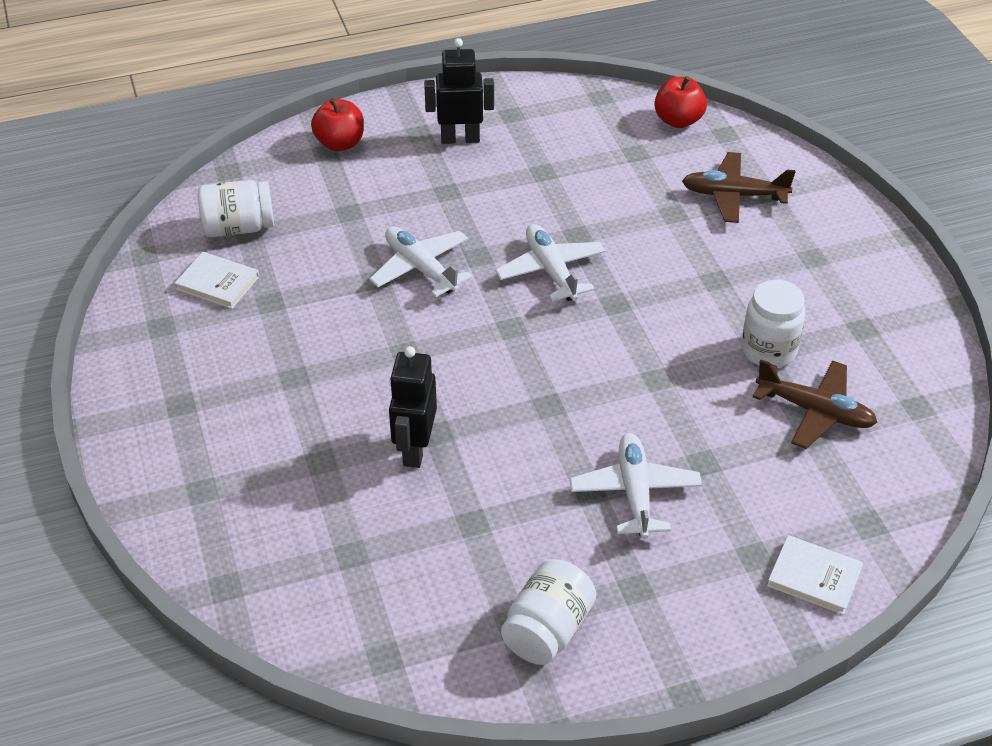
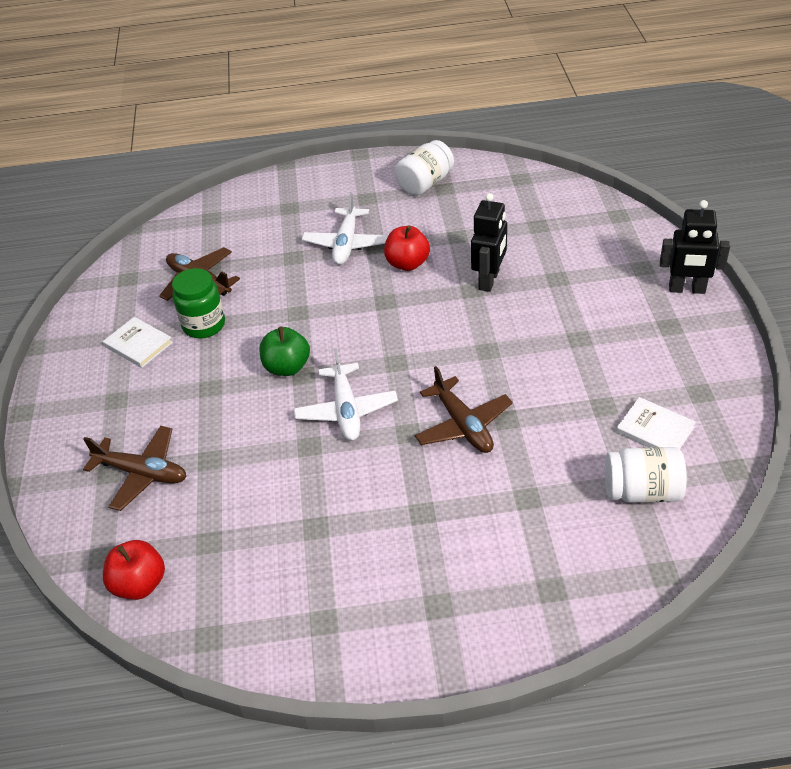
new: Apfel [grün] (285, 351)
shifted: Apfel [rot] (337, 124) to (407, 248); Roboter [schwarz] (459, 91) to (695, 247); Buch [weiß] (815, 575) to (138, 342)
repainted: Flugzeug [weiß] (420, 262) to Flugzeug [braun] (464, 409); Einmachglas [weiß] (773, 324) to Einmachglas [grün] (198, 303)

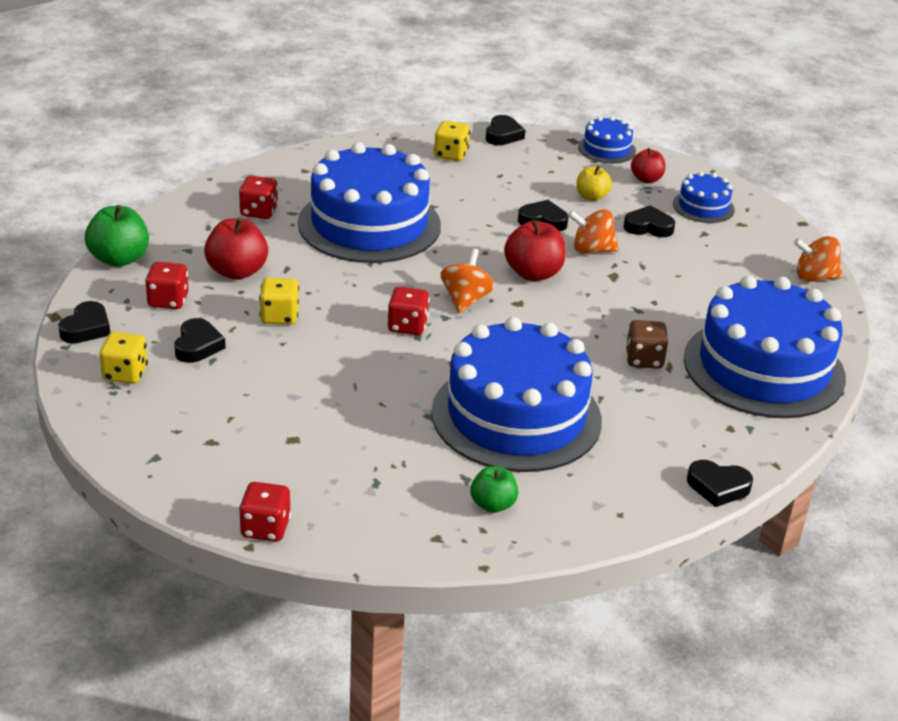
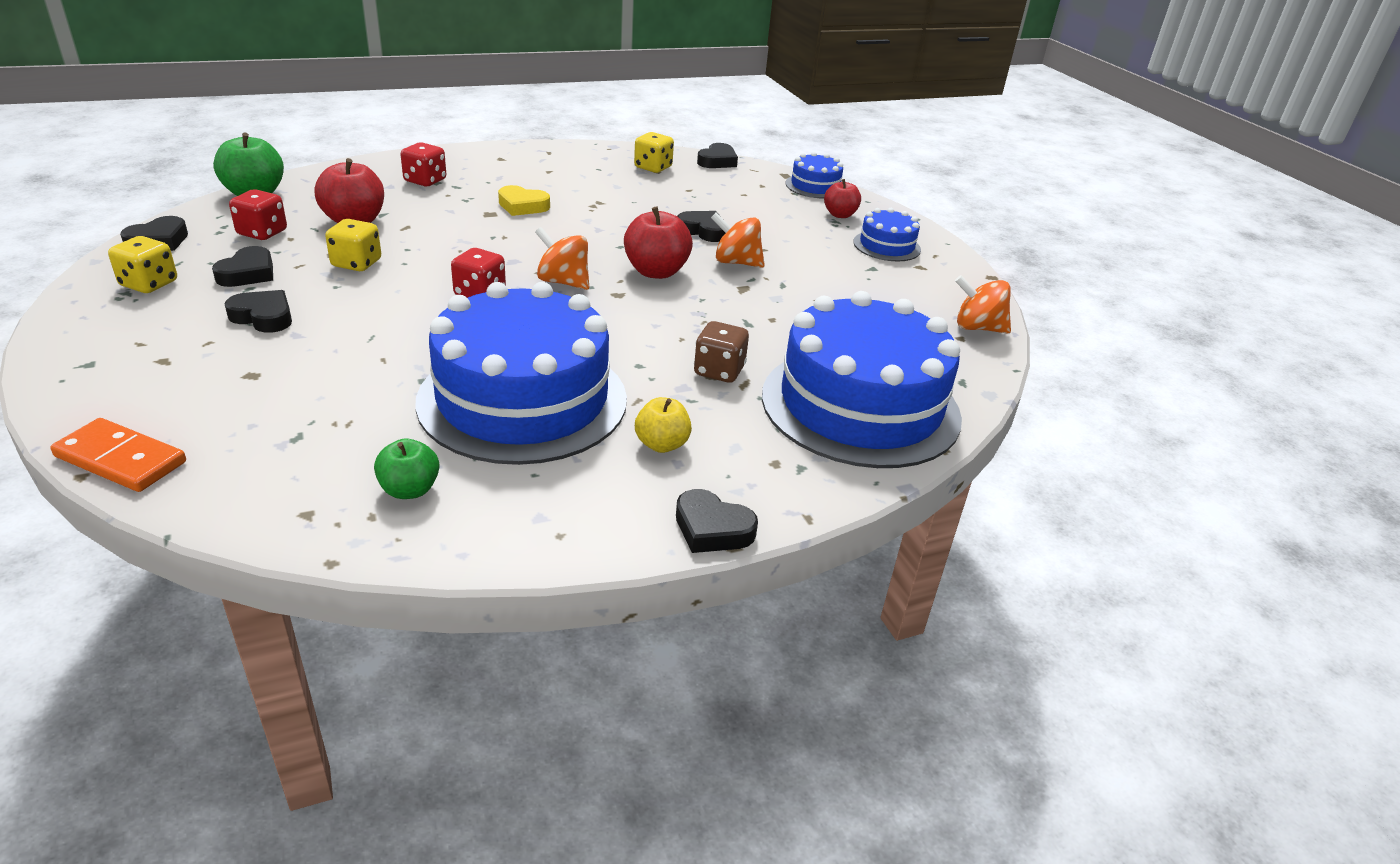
shifted: Apfel [gelb] (594, 183) to (663, 425); Herz [schwarz] (649, 221) to (258, 311)
swapped: Spielwürfel [rot] (265, 512) to Dominostein [orange] (118, 455); Kuchen [blau] (369, 202) to Herz [gelb] (524, 200)
rotated: Kreisel [orange] (468, 280) = (562, 258) 90 degrees counterclockwise

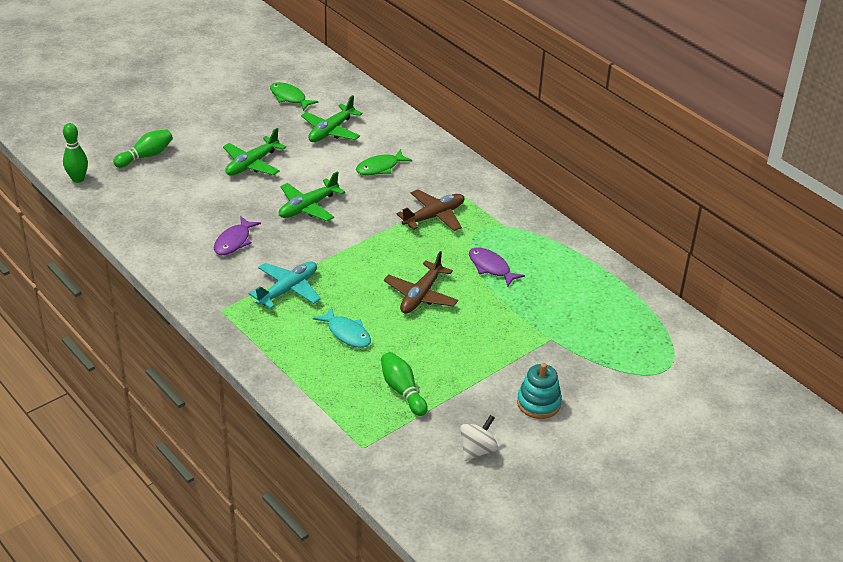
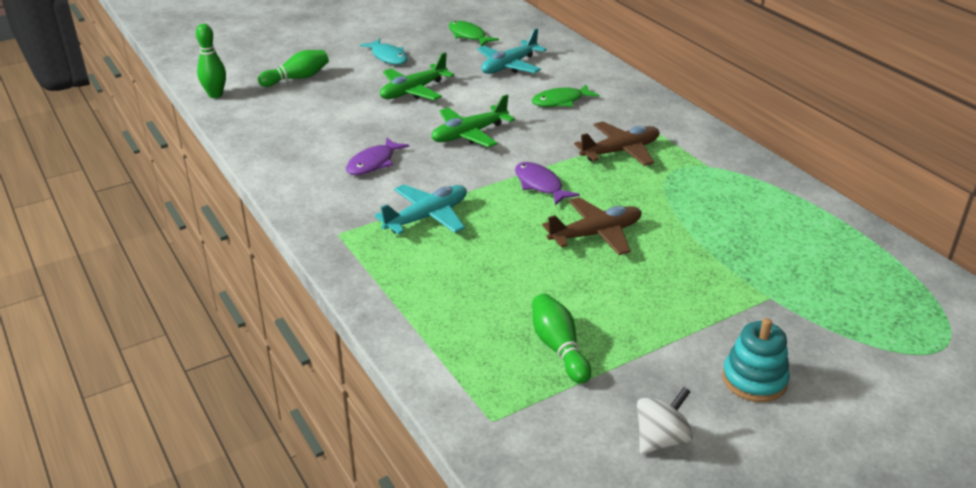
shifted: Fisch [türkis] (342, 327) to (384, 51); Fisch [lila] (497, 267) to (547, 184)
repainted: Flugzeug [grün] (332, 118) to Flugzeug [türkis] (512, 51)
rotated: Flugzeug [braun] (421, 282) = (592, 226) 150 degrees counterclockwise

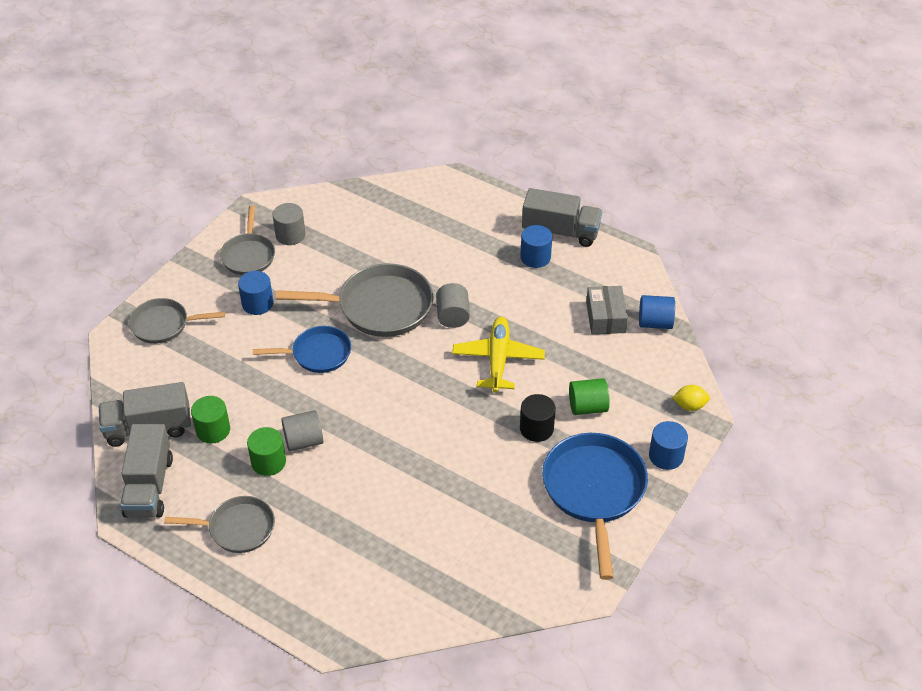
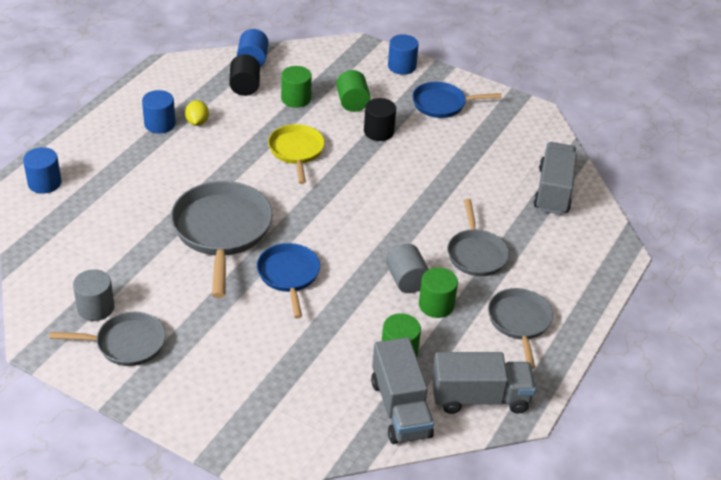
gone: Vollzylinder [grau] (453, 305)
new: Vollzylinder [grün] (296, 87)
shifted: Pfanne [grau] (177, 321) to (478, 237); Vollzylinder [blau] (255, 293) to (42, 170); Lastwagen [grau] (562, 217) to (555, 178); Zitrone [gelb] (691, 398) to (197, 113)
swapped: Flugzeug [gelb] (498, 355) to Pfanne [gelb] (296, 154); Schachtel [grau] (607, 310) to Vollzylinder [schwarz] (244, 75)
scaled: Pfanne [blau] (595, 506) = (457, 100) x0.61

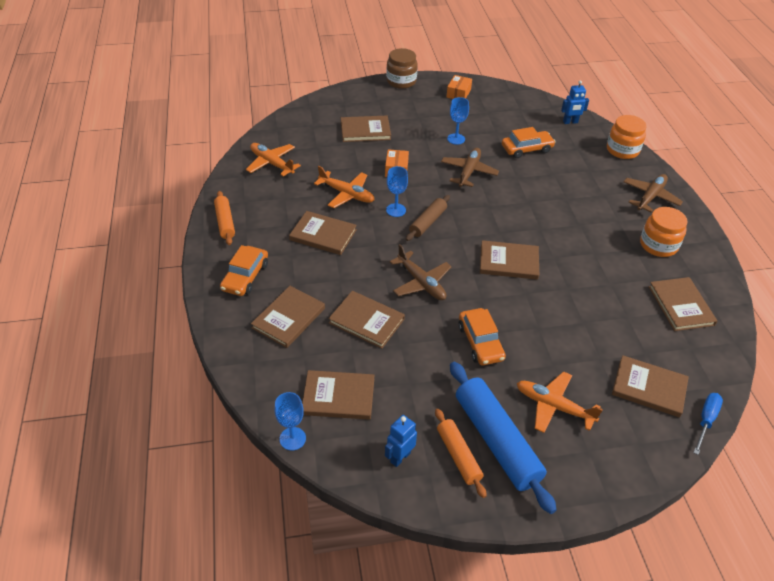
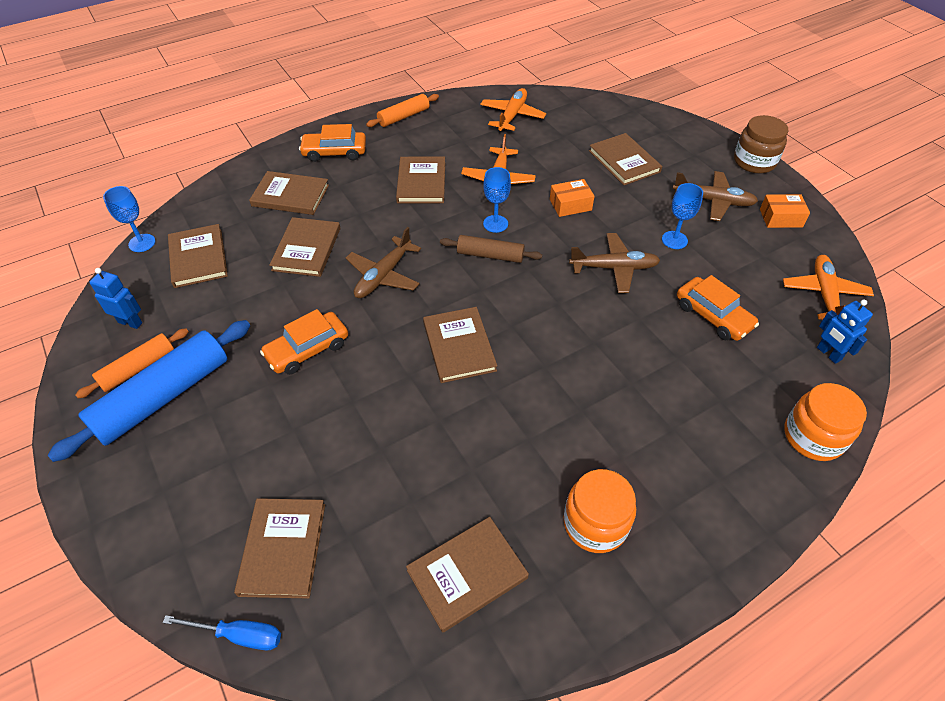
shifted: Flugzeug [orange] (560, 402) to (828, 287); Flugzeug [braun] (653, 193) to (715, 196)

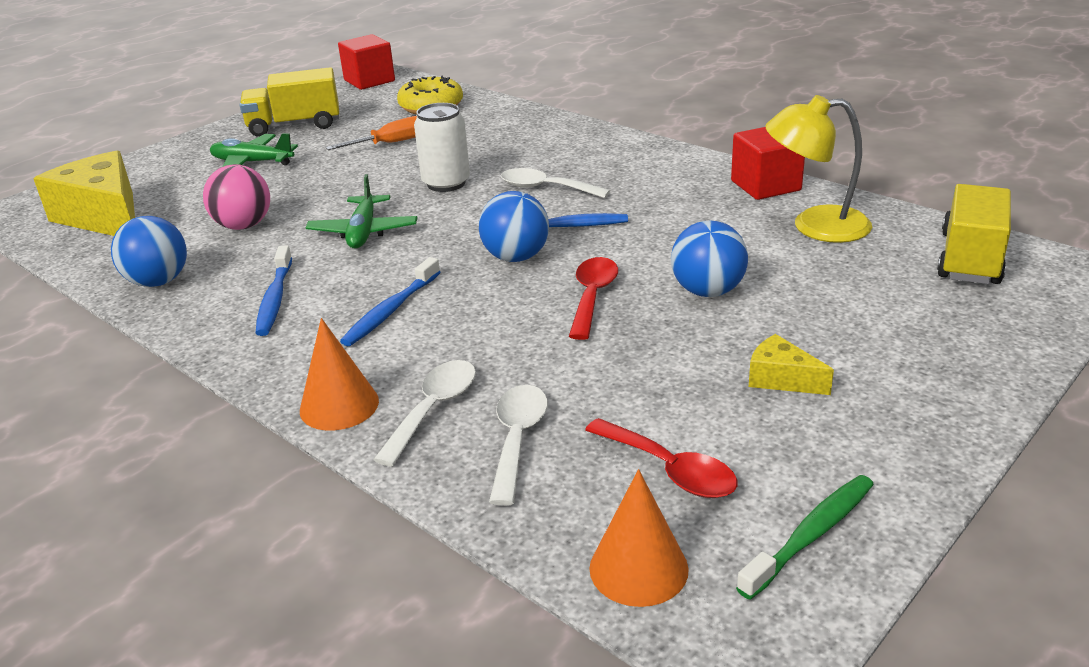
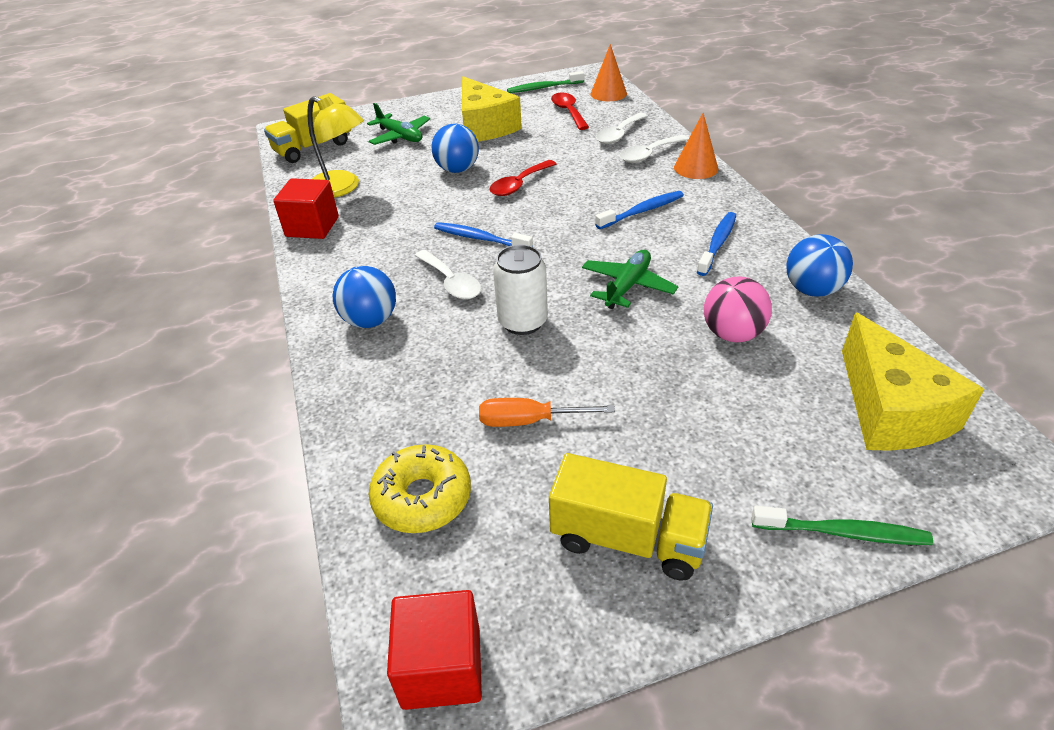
new: Zahnbürste [grün] (842, 525)
shifted: Flugzeug [grün] (254, 150) to (398, 124); Ball [blau] (514, 226) to (364, 297)
scaled: Käse [gelb] (791, 364) = (492, 109) x2.12

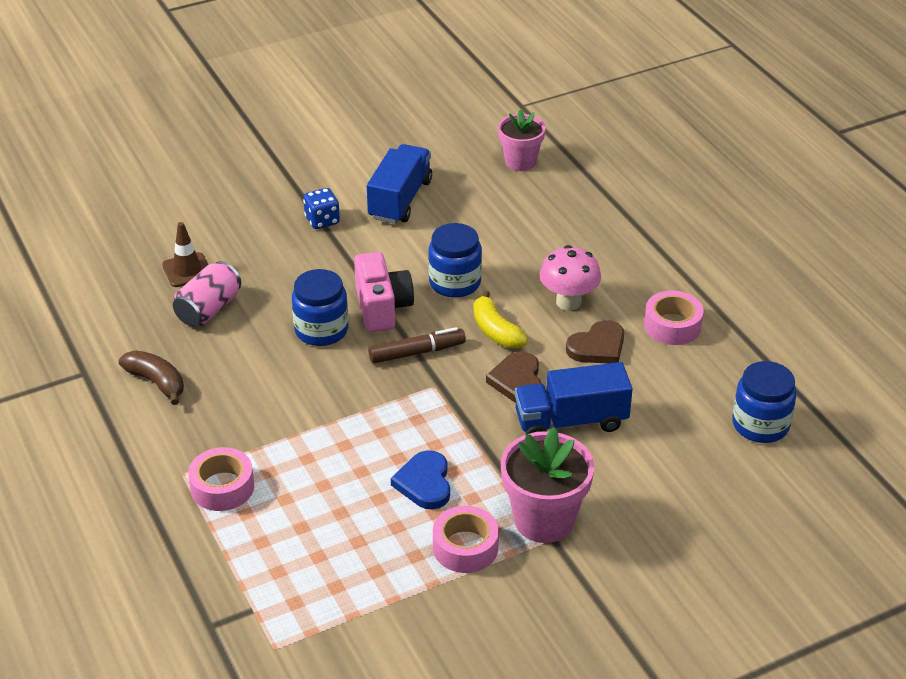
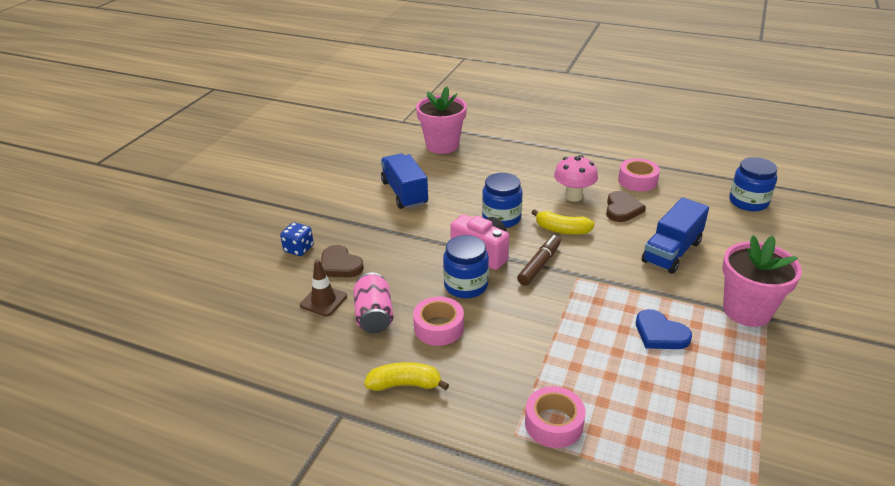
shifted: Spielwürfel [blau] (321, 208) to (297, 239); Klebeband [rosa] (466, 539) to (438, 321); Herz [braun] (514, 376) to (342, 261)
repainted: Banane [braun] (151, 377) to Banane [gelb] (406, 376)
scaled: Blumentopf [rosa] (522, 140) = (441, 120) x1.51

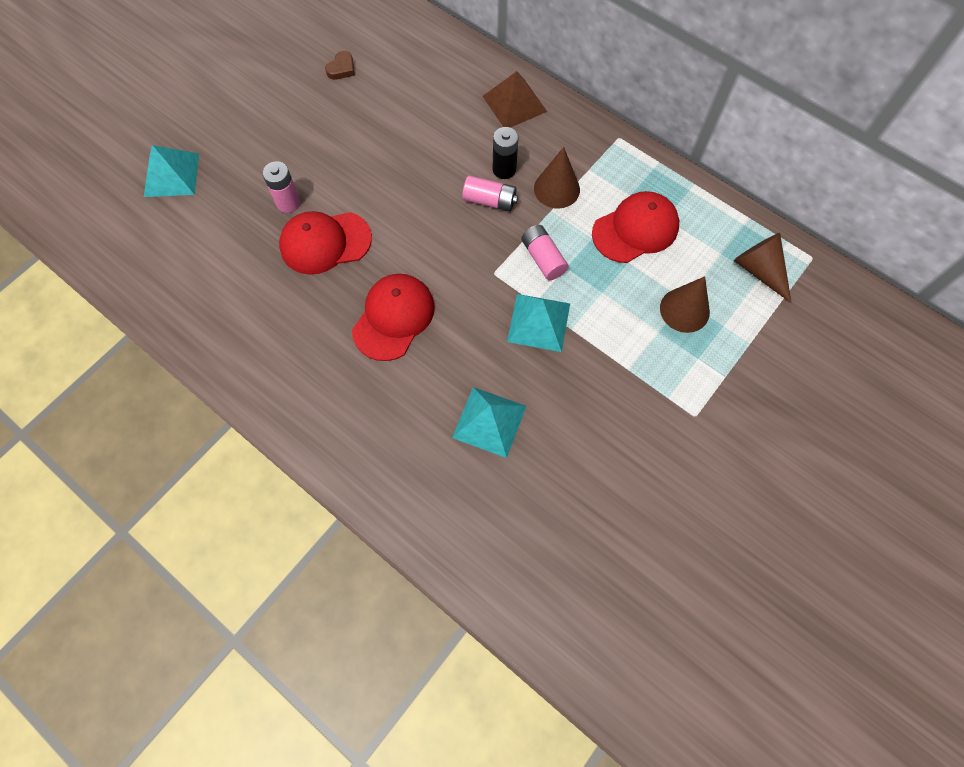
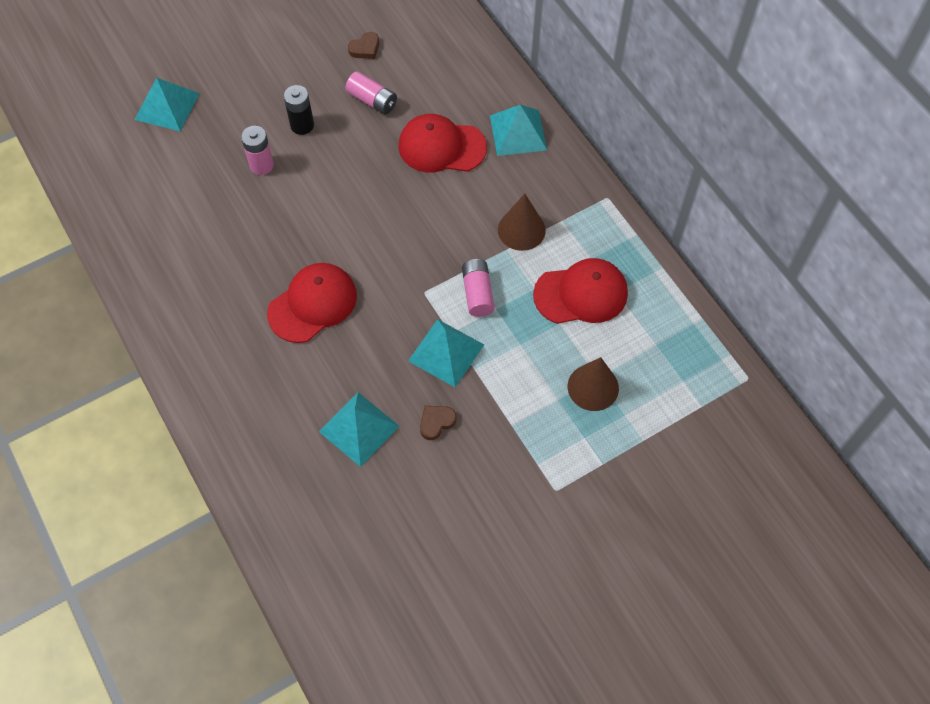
gone: Kegel [braun] (763, 268)
new: Herz [braun] (438, 423)
shifted: Kappe [rot] (325, 243) to (443, 143); Batterie [rosa] (490, 193) to (371, 93); Batterie [schwarz] (506, 153) to (299, 110)
repainted: Pyramide [braun] (515, 99) to Pyramide [türkis] (518, 130)

